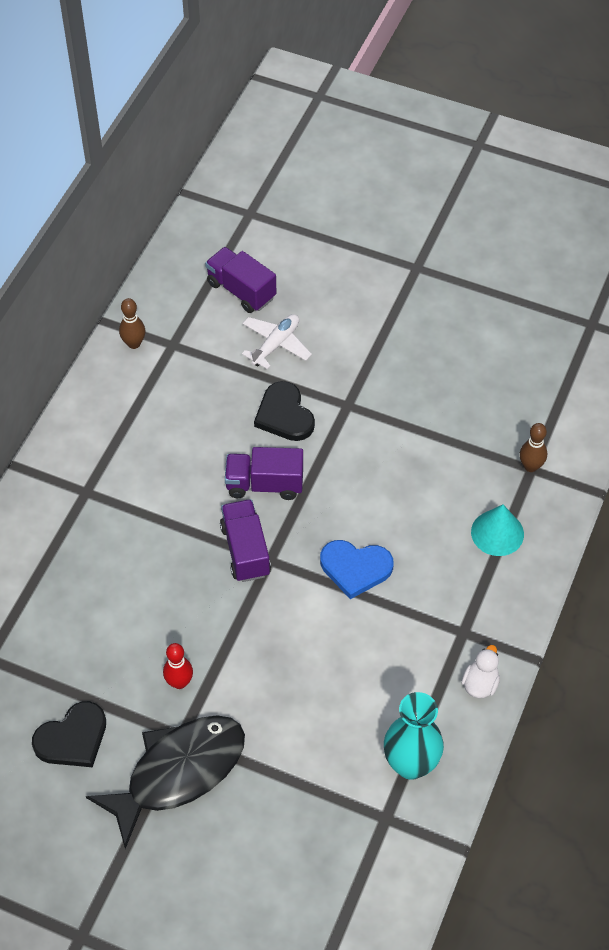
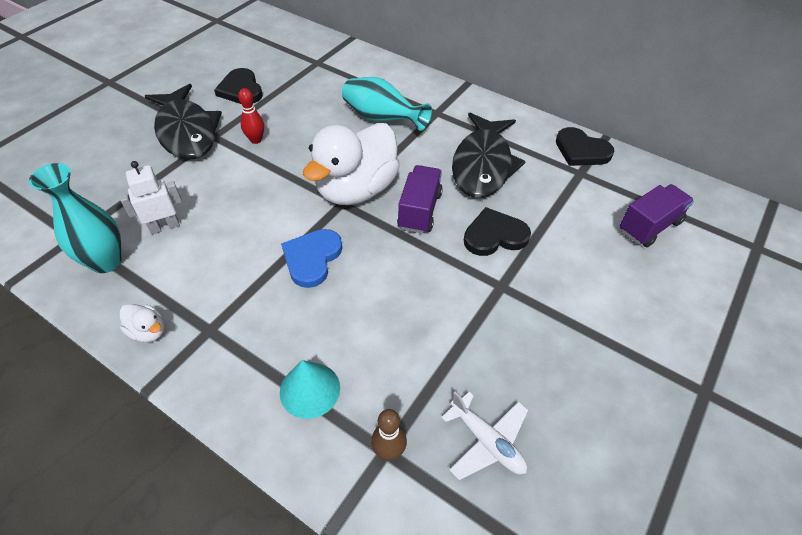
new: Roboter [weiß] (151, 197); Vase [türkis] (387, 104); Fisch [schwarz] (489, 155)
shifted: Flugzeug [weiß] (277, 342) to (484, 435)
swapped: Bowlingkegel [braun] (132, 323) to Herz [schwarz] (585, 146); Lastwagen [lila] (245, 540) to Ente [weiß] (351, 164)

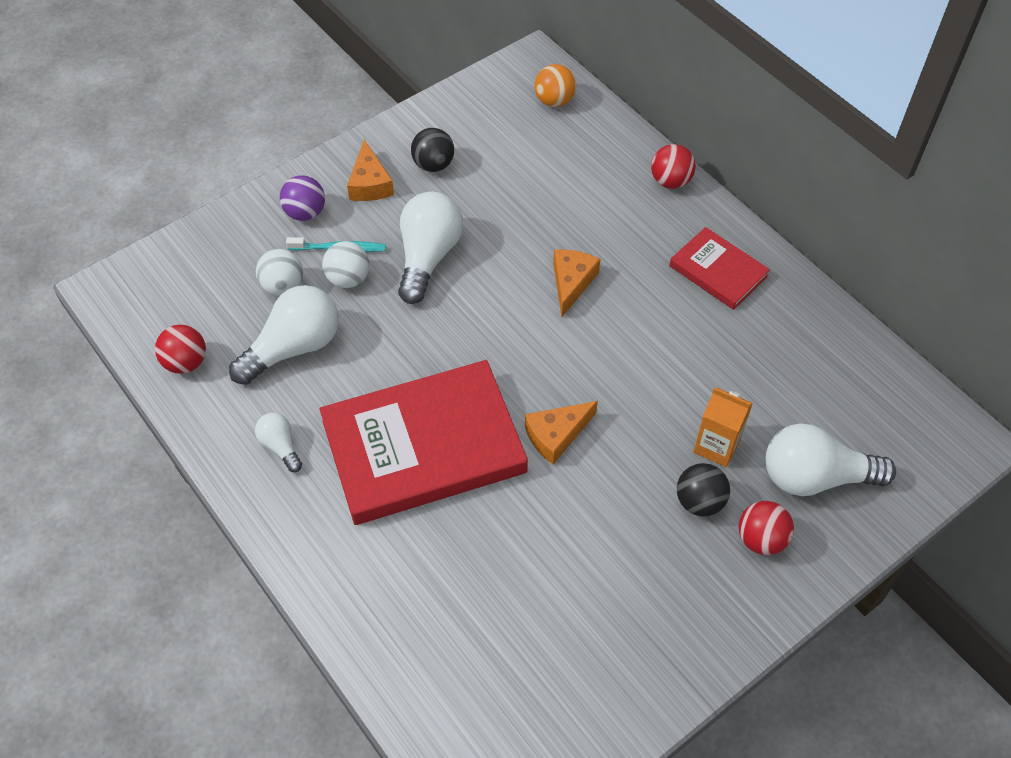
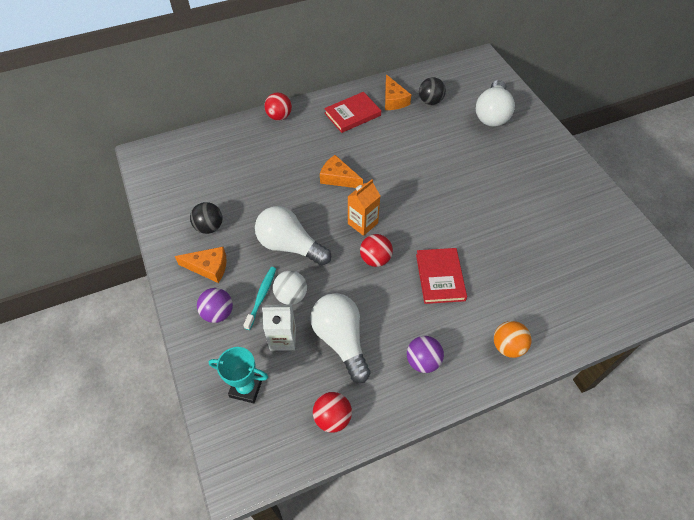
new: Pokal [türkis] (238, 375)
shifted: Käse [orange] (561, 432) to (398, 92); Ball [orange] (555, 85) to (513, 339); Ball [schwarz] (703, 489) to (432, 91); Getränkekarton [orange] (723, 427) to (364, 207); Ball [rot] (766, 528) to (376, 250)
swapped: Glühbirne [weiß] (278, 442) to Ball [lila] (425, 354); Ball [weiß] (279, 272) to Getränkekarton [weiß] (279, 328)
scaled: Buch [rot] (423, 442) = (441, 276) x0.50

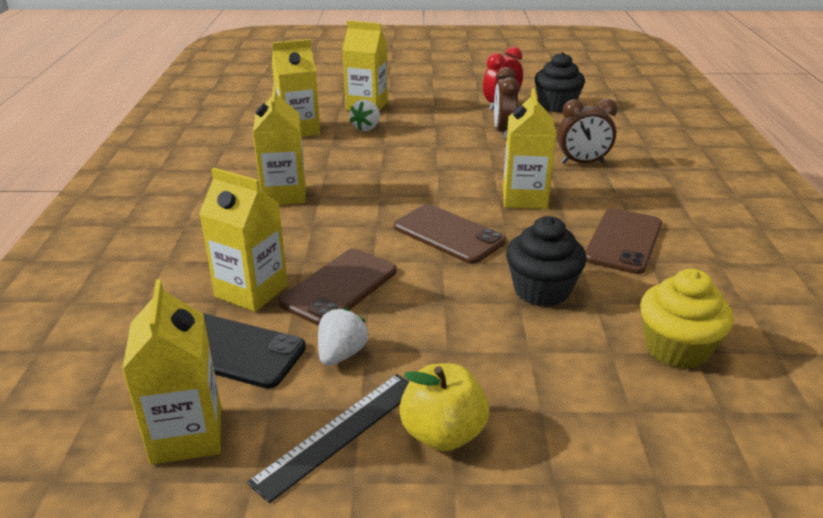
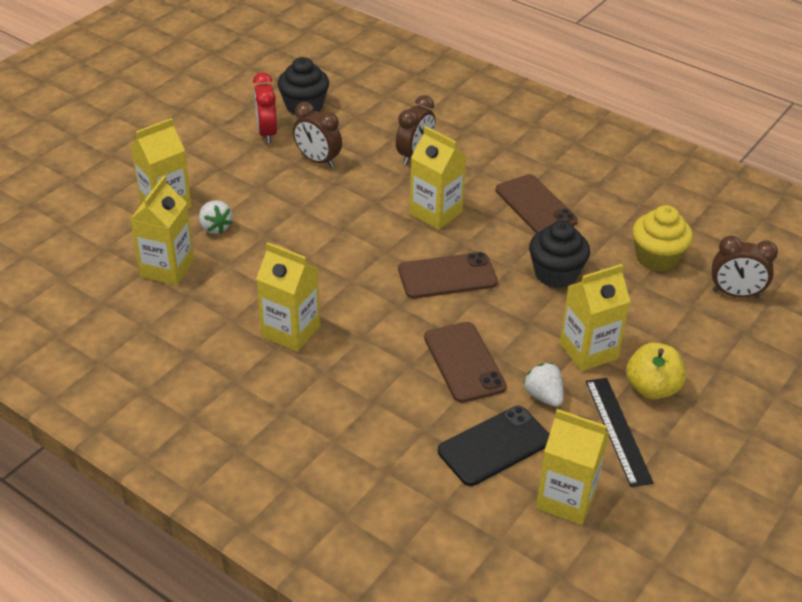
new: Wecker [braun] (745, 267)
shifted: Getränkekarton [gelb] (243, 240) to (595, 317)

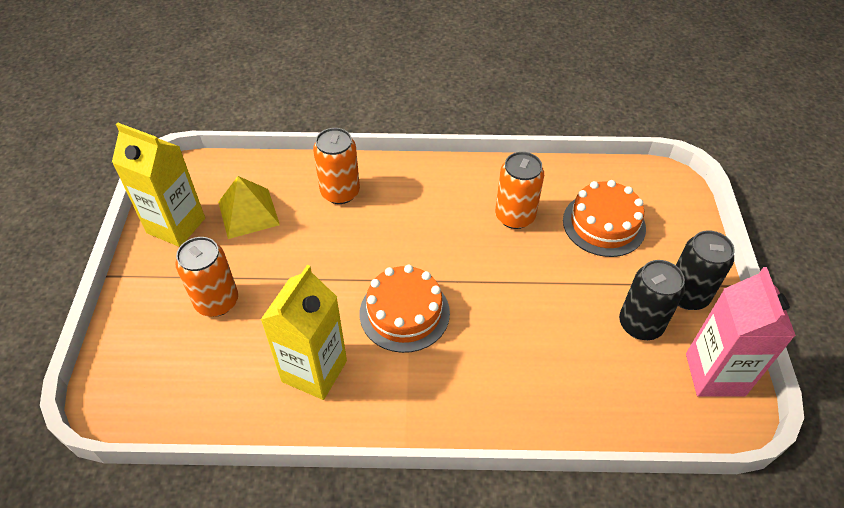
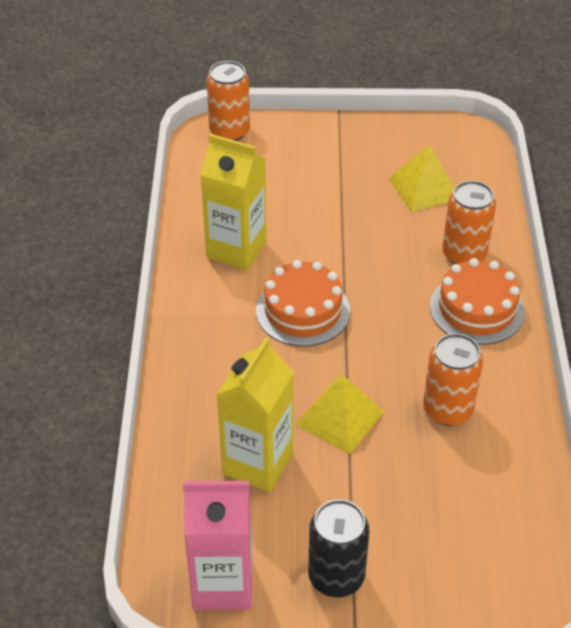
gone: Dose [schwarz] (652, 300)
new: Pyramide [gelb] (340, 415)
shifted: Getränkekarton [gelb] (158, 185) to (255, 414); Dose [orange] (206, 277) to (228, 101); Kuchen [orange] (604, 218) to (477, 301)

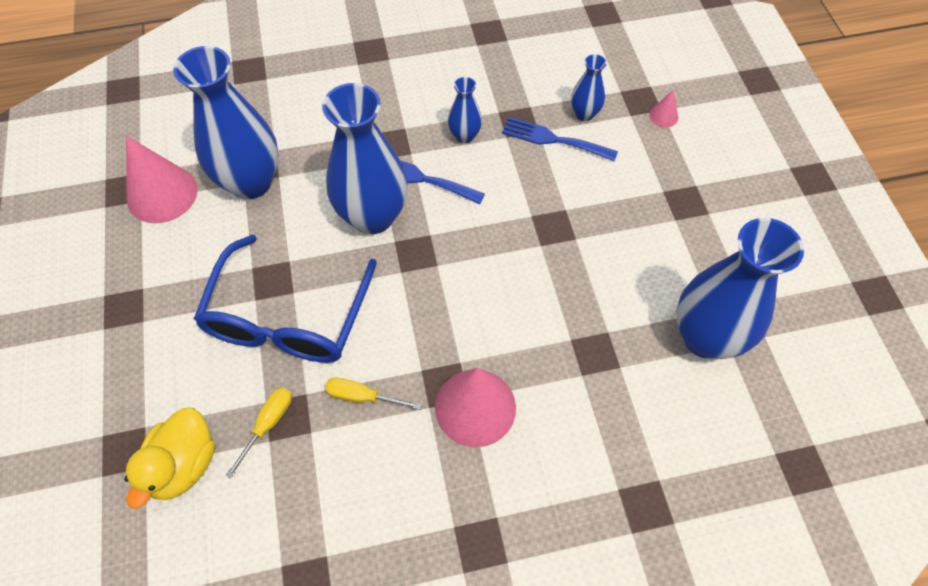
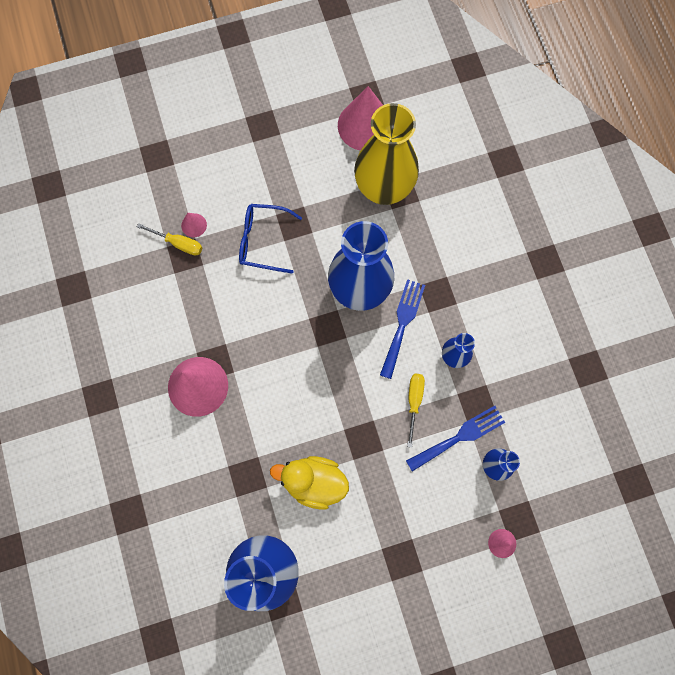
new: Kegel [rosa] (194, 225)
shifted: Ente [gelb] (169, 458) to (309, 482); Schraubenzieher [gelb] (373, 394) to (416, 410)
repainted: Vase [blau] (226, 122) to Vase [gelb] (386, 154)
rotated: Gabel [blau] (560, 139) = (455, 438) 45 degrees clockwise
scaled: Brille [blau] (285, 299) = (270, 239) x0.57

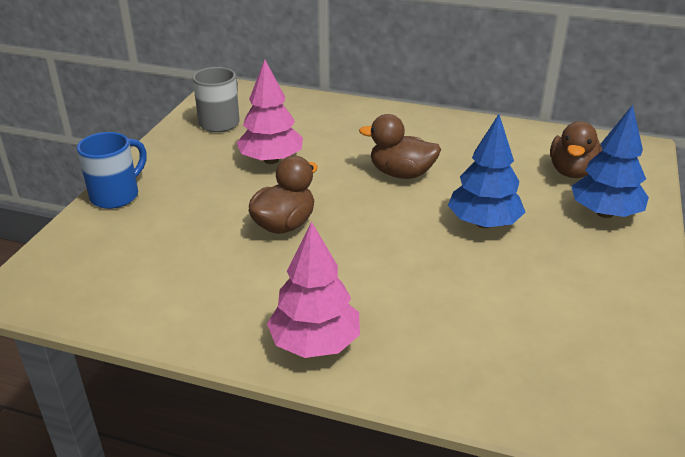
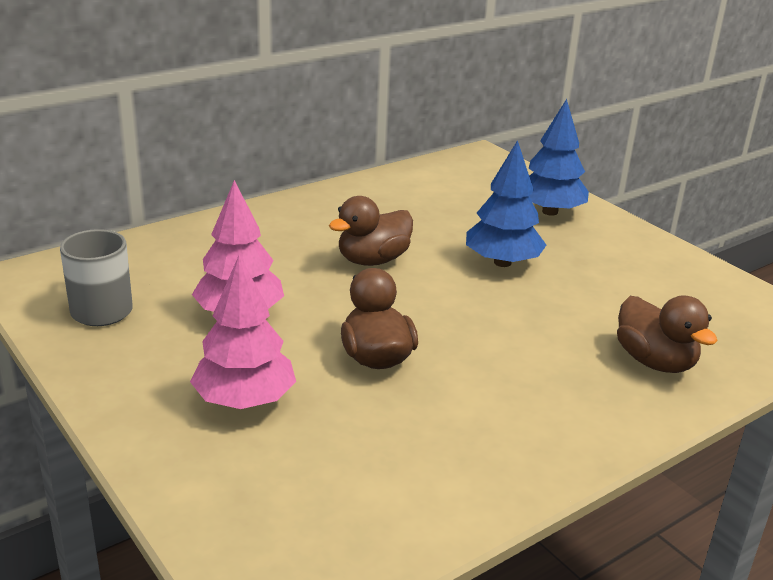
gone: Tasse [blau] (112, 170)
shifted: Baum [rosa] (313, 289) to (243, 332); Ente [braun] (576, 149) to (667, 334)

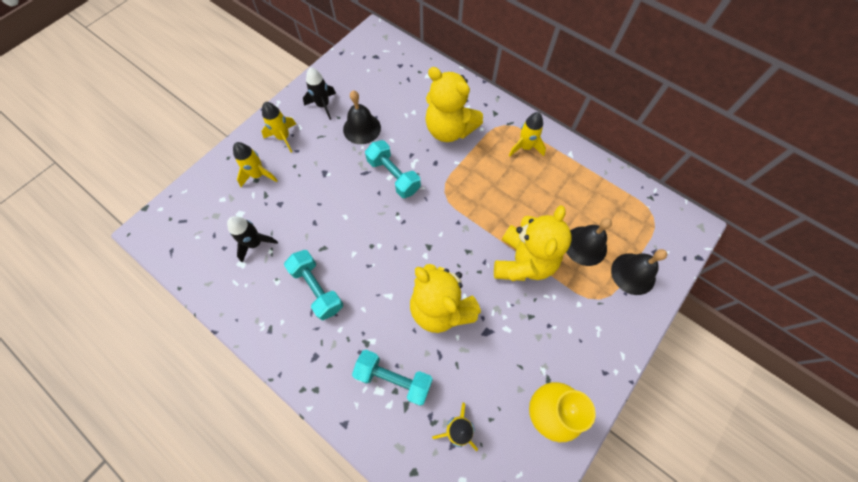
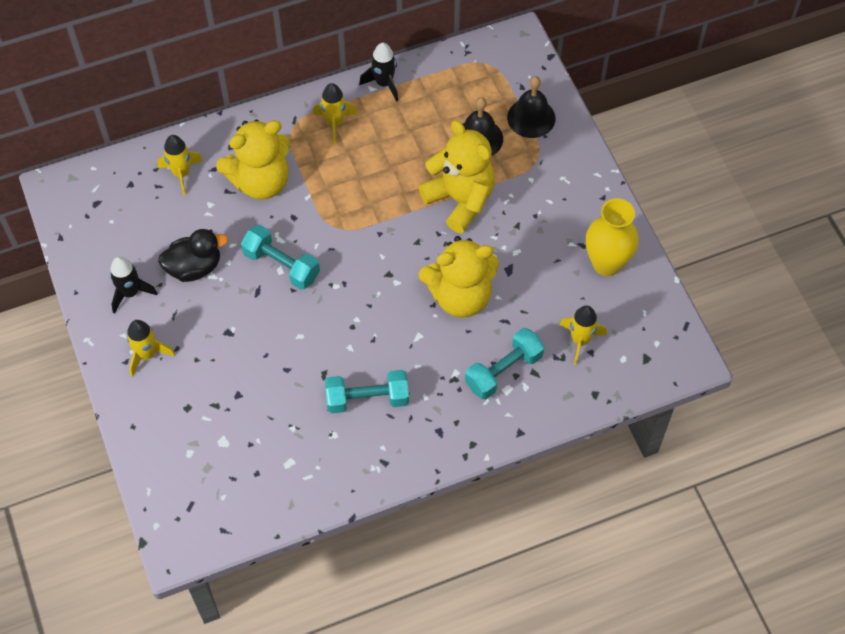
shifted: Rakete [schwarz] (252, 239) to (378, 72); Rakete [gelb] (255, 164) to (180, 165)
swapped: Glocke [schwarz] (362, 117) to Ente [schwarz] (193, 255)
rotated: Hantel [türkis] (393, 169) = (280, 257) 45 degrees clockwise

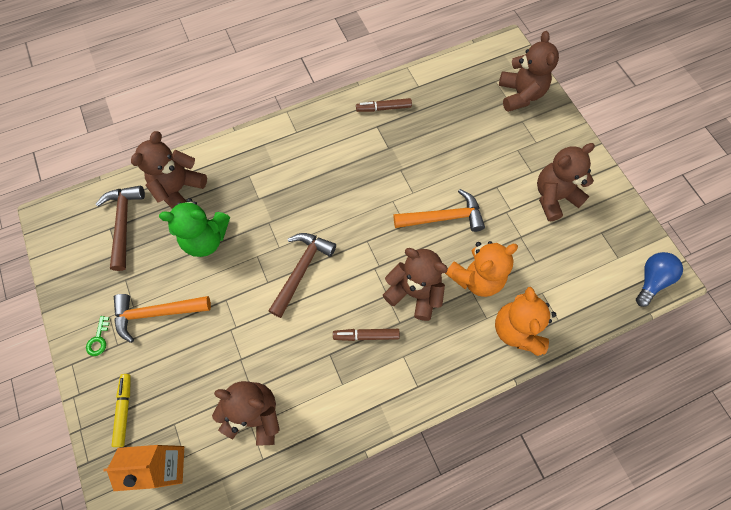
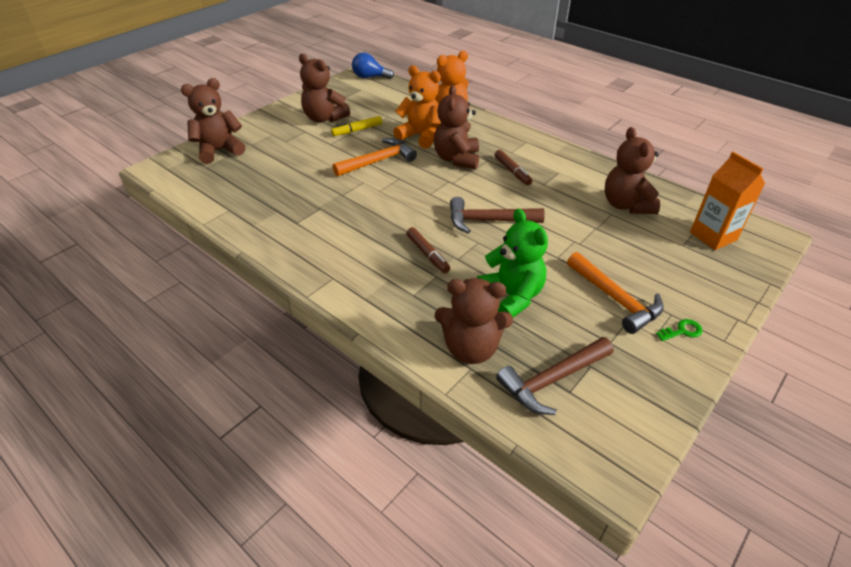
shifted: Filzstift [gelb] (121, 410) to (356, 126); Filzstift [braun] (384, 105) to (428, 250)
rotated: Hammer [orange] (439, 210) = (375, 157) 90 degrees clockwise

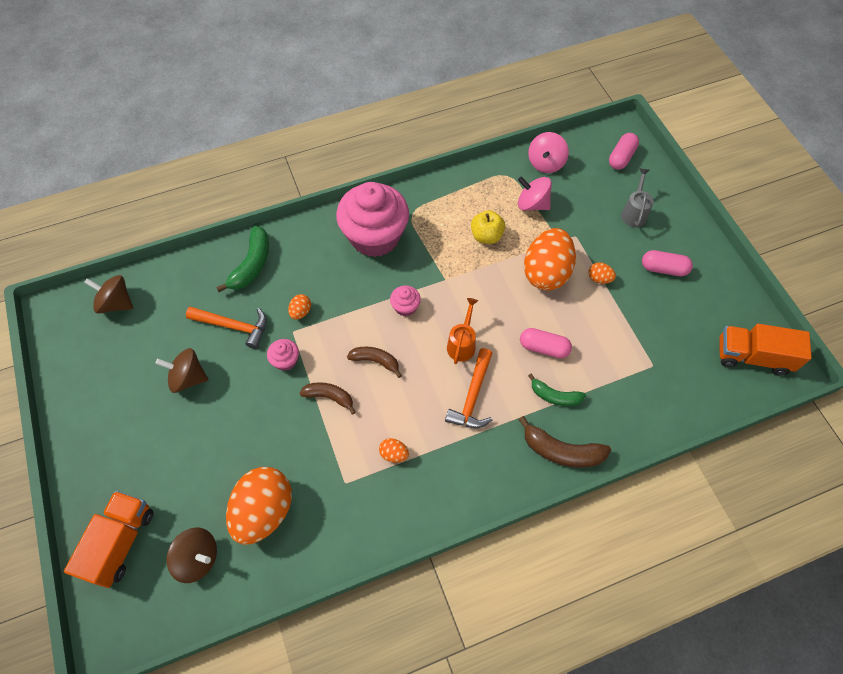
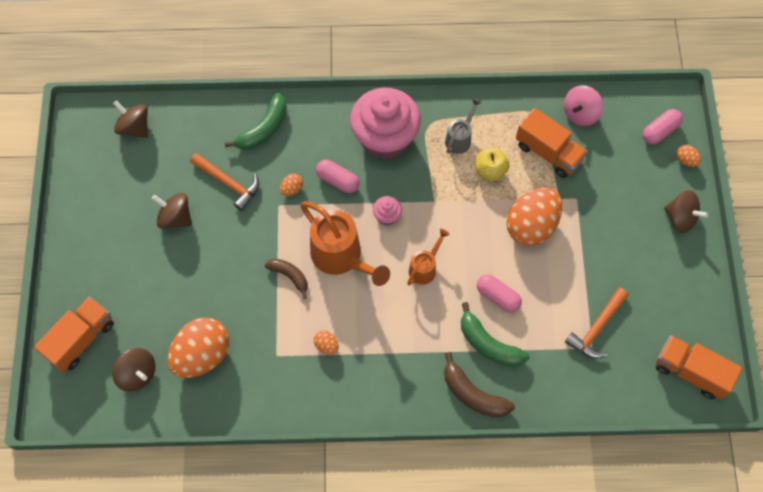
gone: Muffin [rosa] (283, 355)
new: Kreisel [braun] (686, 211)
shifted: Hammer [orange] (468, 388) to (597, 323); Ei [orange] (602, 273) to (688, 156); Gießkanne [grau] (637, 197) to (463, 126); Kapsel [rosa] (667, 263) to (337, 176)
swapped: Banane [braun] (374, 362) to Gießkanne [orange] (345, 243); Kreisel [rosa] (535, 194) to Lastwagen [orange] (552, 143)
scaled: Banane [grün] (557, 390) = (495, 334) x1.52

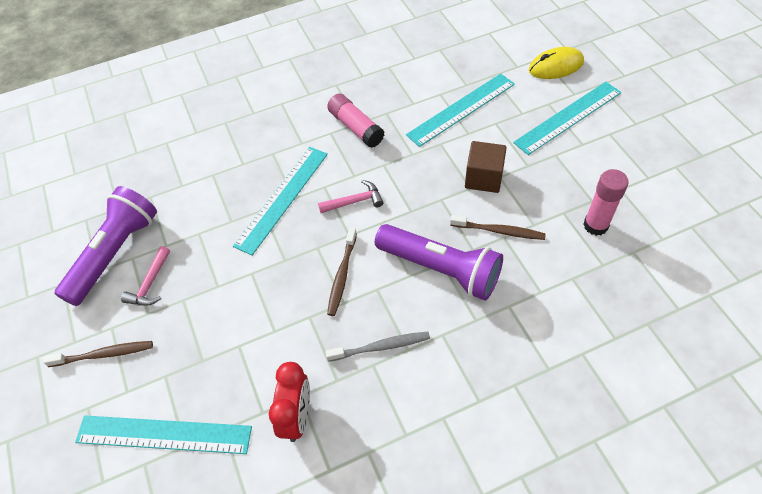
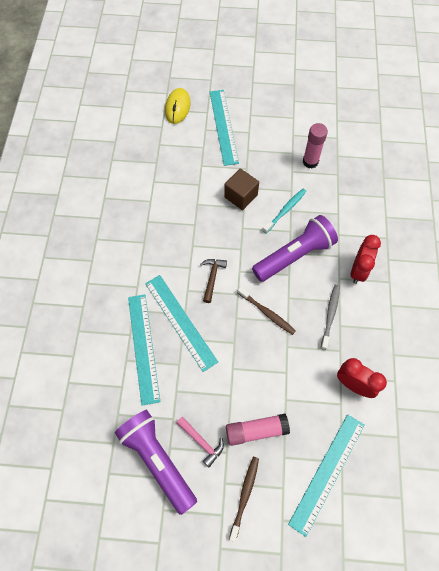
new: Wecker [rot] (366, 259)
shifted: Klebestift [rosa] (356, 121) to (258, 430); Lineal [türkis] (460, 110) to (144, 350)
repainted: Hammer [rosa] (351, 196) to Hammer [braun] (213, 281); Zahnbürste [braun] (498, 227) to Zahnbürste [türkis] (284, 211)

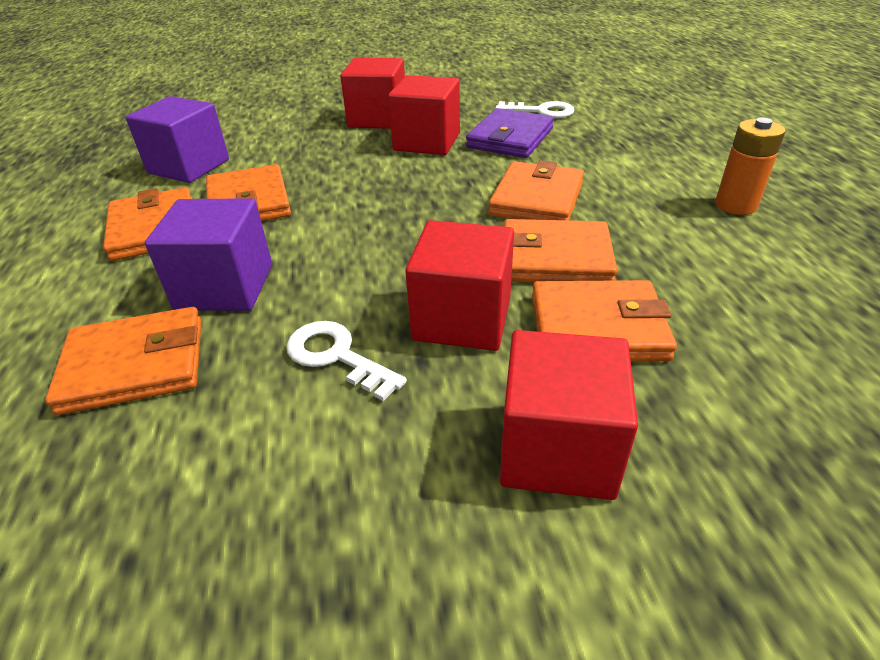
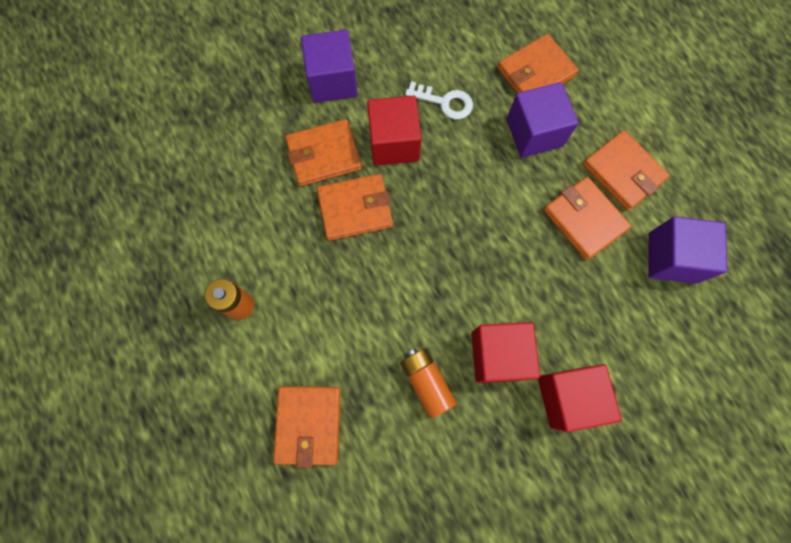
gone: Schlüssel [weiß] (535, 109)
shifted: Geldbörse [orange] (536, 190) to (307, 427)
swapped: Geldbörse [lila] (510, 133) to Batterie [orange] (428, 383)
repainted: Kubus [rot] (569, 415) to Kubus [lila] (329, 66)

